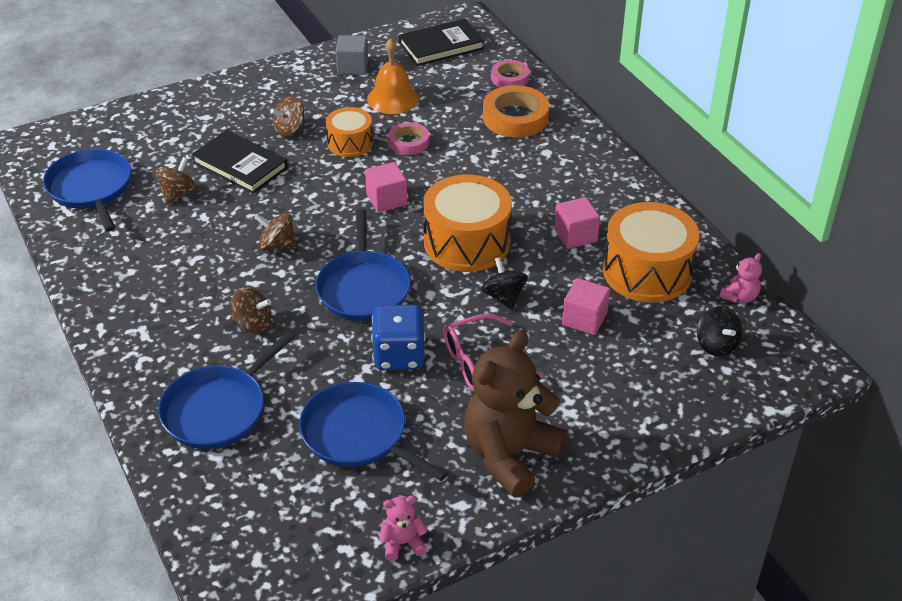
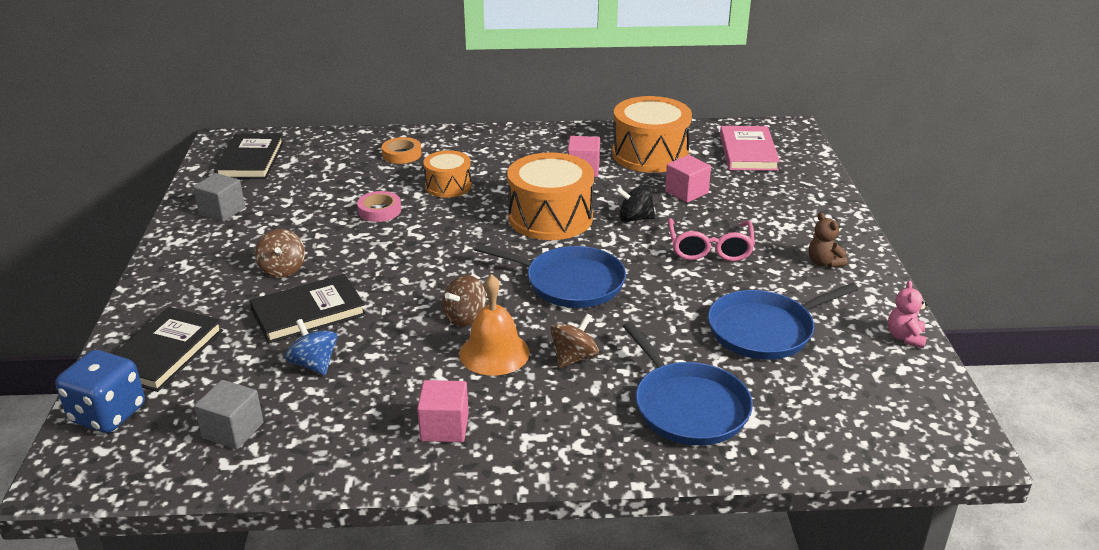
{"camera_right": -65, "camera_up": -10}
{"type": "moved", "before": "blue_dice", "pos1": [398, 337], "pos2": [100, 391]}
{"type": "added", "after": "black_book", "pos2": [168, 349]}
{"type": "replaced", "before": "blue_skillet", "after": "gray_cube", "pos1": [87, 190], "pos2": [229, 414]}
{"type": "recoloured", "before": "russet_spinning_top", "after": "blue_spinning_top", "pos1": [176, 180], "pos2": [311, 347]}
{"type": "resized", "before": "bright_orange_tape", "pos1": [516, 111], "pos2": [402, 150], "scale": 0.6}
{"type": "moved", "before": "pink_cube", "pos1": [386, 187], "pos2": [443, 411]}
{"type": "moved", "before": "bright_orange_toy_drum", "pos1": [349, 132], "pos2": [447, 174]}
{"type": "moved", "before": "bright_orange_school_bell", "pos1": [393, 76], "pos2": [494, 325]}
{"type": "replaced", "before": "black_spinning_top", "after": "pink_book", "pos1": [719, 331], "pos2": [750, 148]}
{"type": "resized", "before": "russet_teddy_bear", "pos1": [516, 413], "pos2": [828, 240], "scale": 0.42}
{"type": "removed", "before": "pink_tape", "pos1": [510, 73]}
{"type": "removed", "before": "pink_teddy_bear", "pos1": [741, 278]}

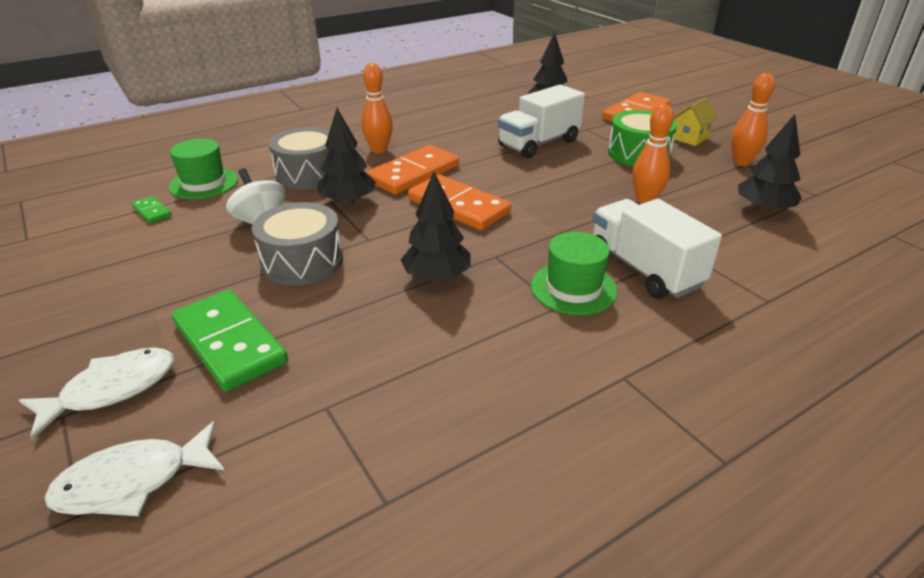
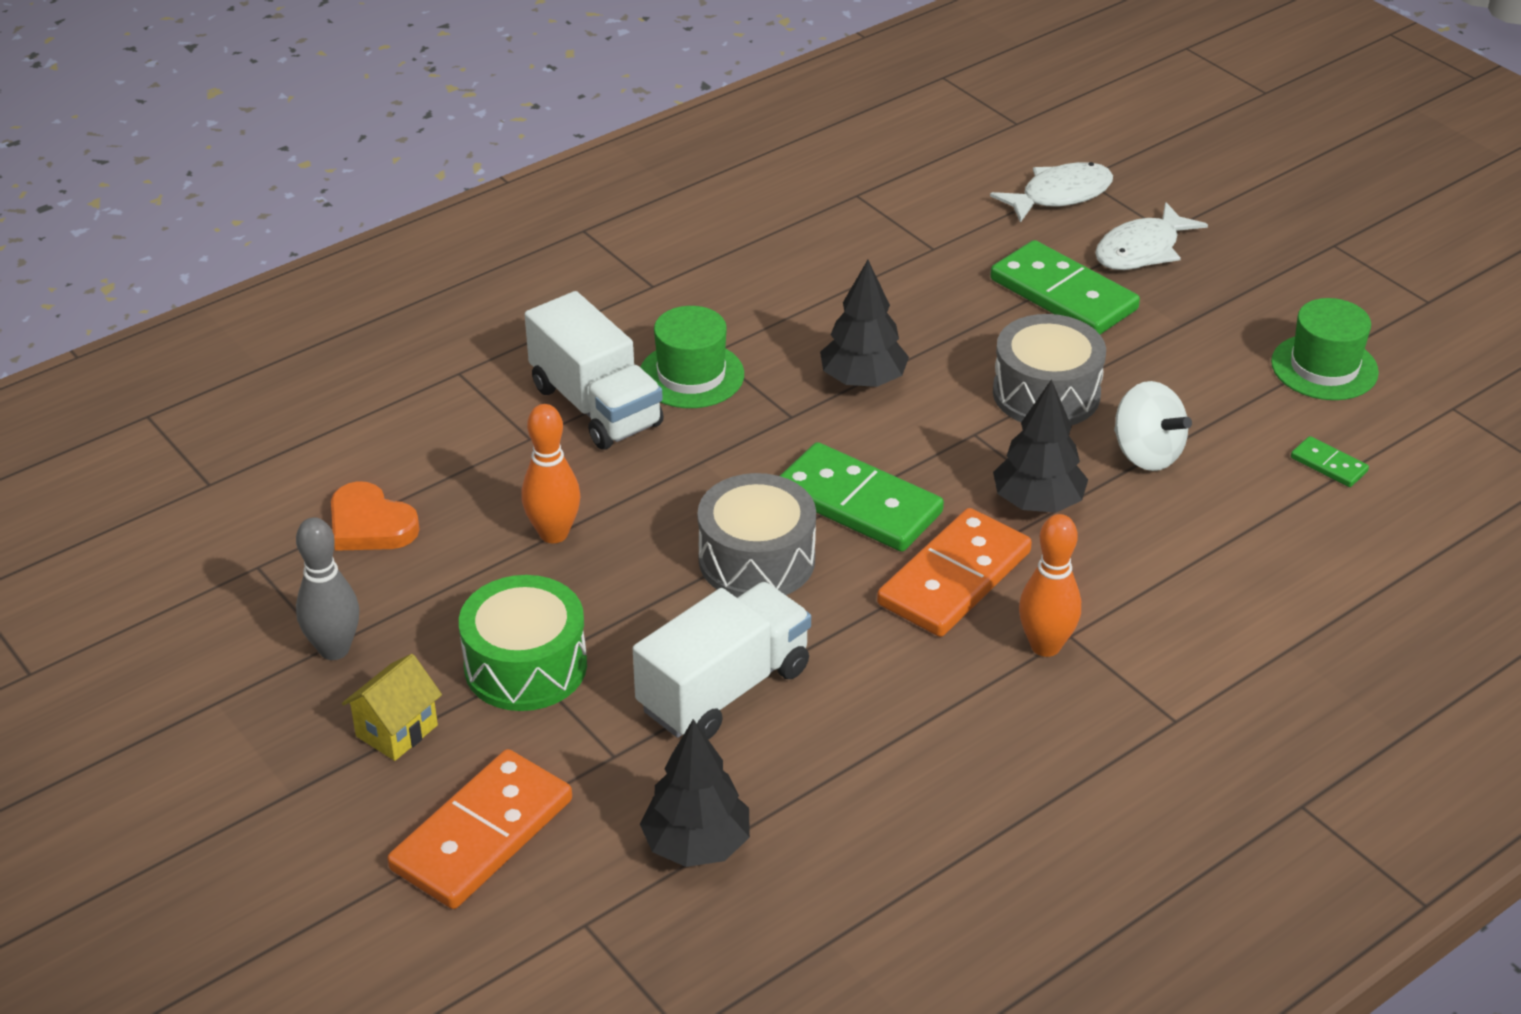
{"camera_right": 175, "camera_up": 5}
{"type": "recoloured", "before": "bright_orange_bowling_pin", "after": "gray_bowling_pin", "pos1": [753, 119], "pos2": [327, 588]}
{"type": "replaced", "before": "black_toy_tree", "after": "bright_orange_love_heart", "pos1": [770, 163], "pos2": [375, 516]}
{"type": "moved", "before": "gray_toy_drum", "pos1": [299, 158], "pos2": [757, 535]}
{"type": "recoloured", "before": "bright_orange_domino_piece", "after": "green_domino_piece", "pos1": [459, 202], "pos2": [862, 497]}
{"type": "moved", "before": "green_hat", "pos1": [203, 169], "pos2": [1325, 349]}

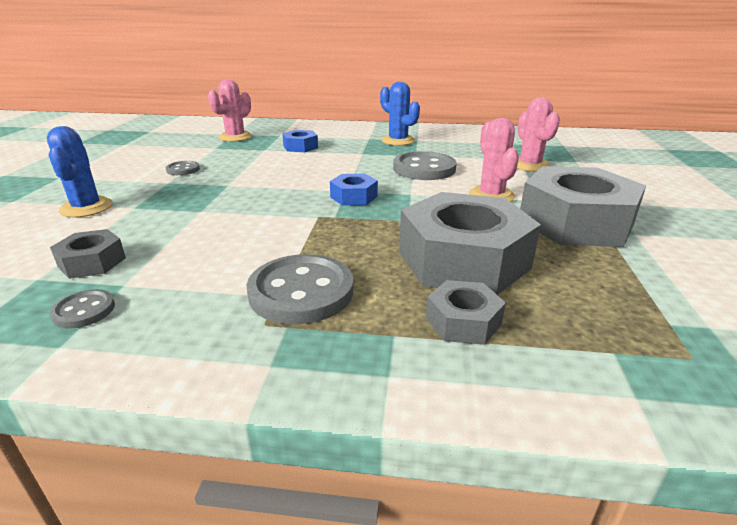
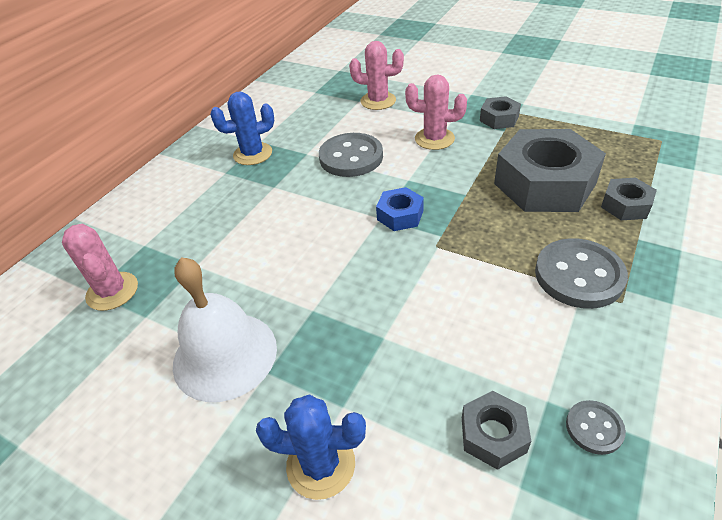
{"camera_right": -65, "camera_up": 15}
{"type": "replaced", "before": "gray_sewing_button", "after": "pure_white_school_bell", "pos1": [183, 168], "pos2": [225, 329]}
{"type": "resized", "before": "gray_hex_nut", "pos1": [583, 206], "pos2": [500, 112], "scale": 0.47}
{"type": "removed", "before": "blue_hex_nut", "pos1": [300, 141]}

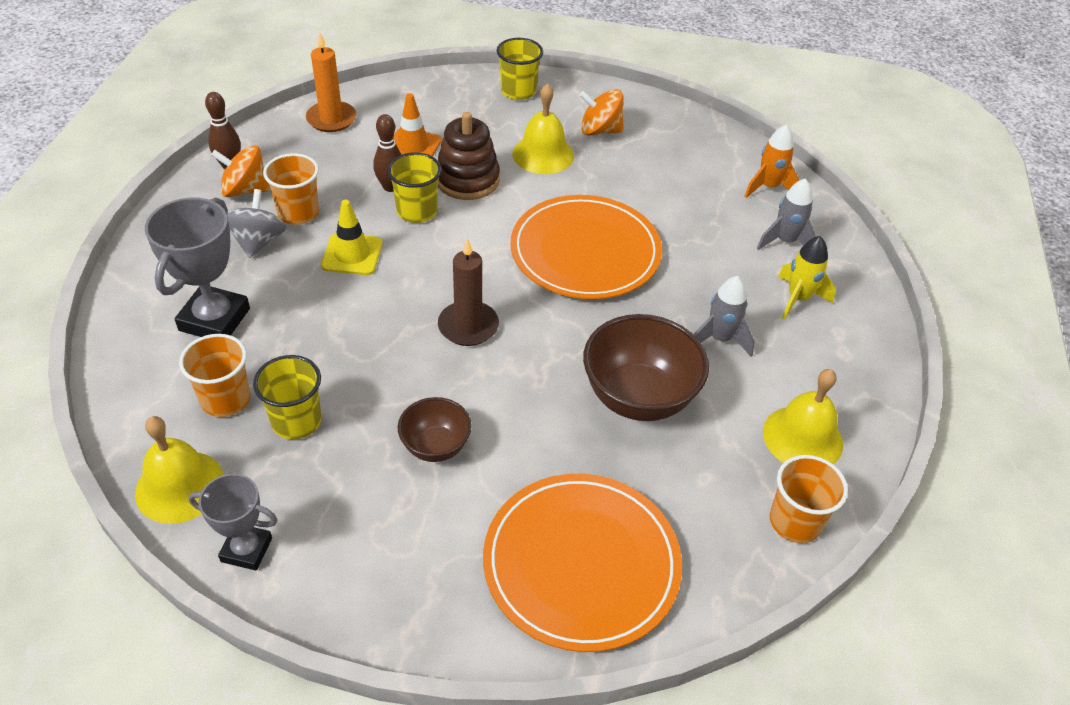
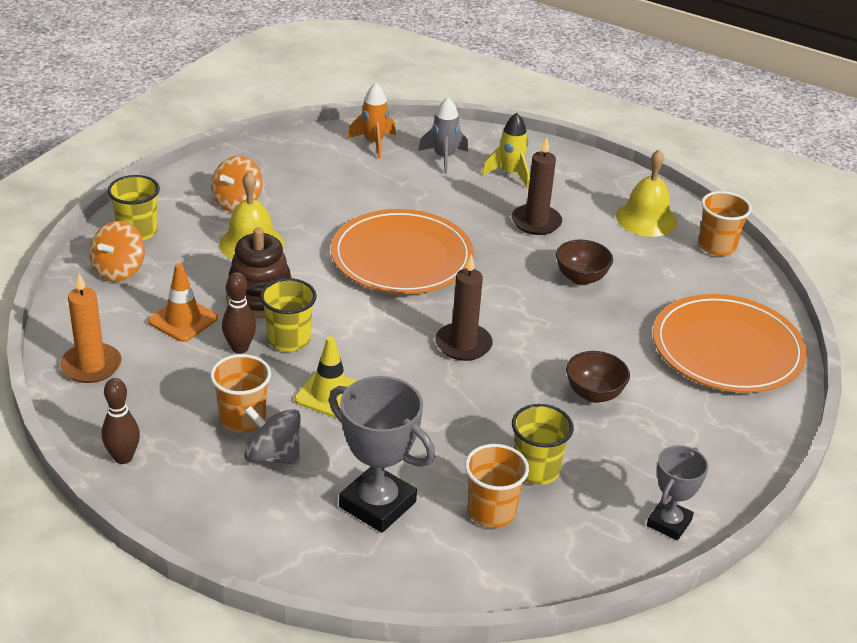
{"camera_right": -70, "camera_up": -10}
{"type": "moved", "before": "bright_orange_spinning_top", "pos1": [240, 171], "pos2": [117, 251]}
{"type": "replaced", "before": "gray_spaceship", "after": "russet_candle", "pos1": [724, 316], "pos2": [536, 186]}
{"type": "resized", "before": "russet_serving_bowl", "pos1": [646, 367], "pos2": [584, 262], "scale": 0.57}
{"type": "removed", "before": "yellow_school_bell", "pos1": [179, 470]}

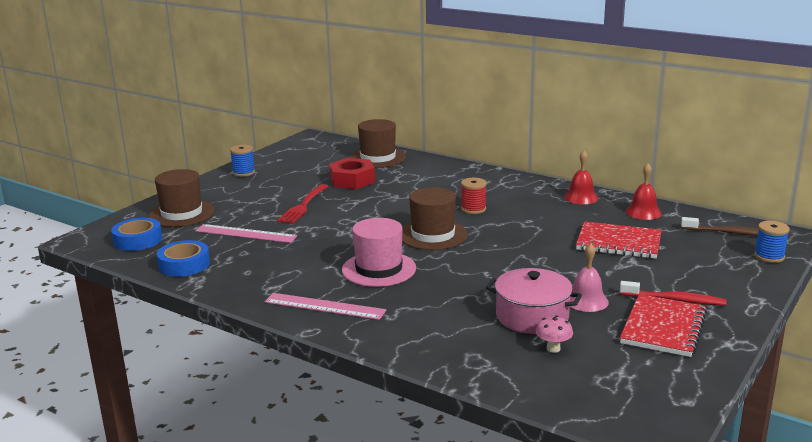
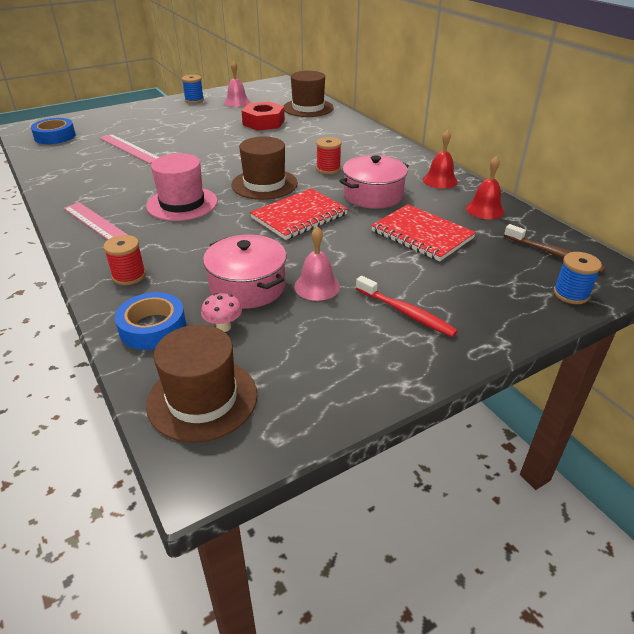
{"camera_right": 25, "camera_up": 15}
{"type": "added", "after": "scarlet_reel_of_thread", "pos2": [124, 260]}
{"type": "moved", "before": "blue_tape", "pos1": [183, 258], "pos2": [150, 321]}
{"type": "moved", "before": "russet_hat", "pos1": [182, 198], "pos2": [201, 384]}
{"type": "added", "after": "pink_school_bell", "pos2": [237, 84]}
{"type": "moved", "before": "scarlet_notepad", "pos1": [663, 325], "pos2": [299, 214]}
{"type": "added", "after": "pink_stockpot", "pos2": [374, 182]}
{"type": "removed", "before": "scarlet_dinner_fork", "pos1": [303, 204]}

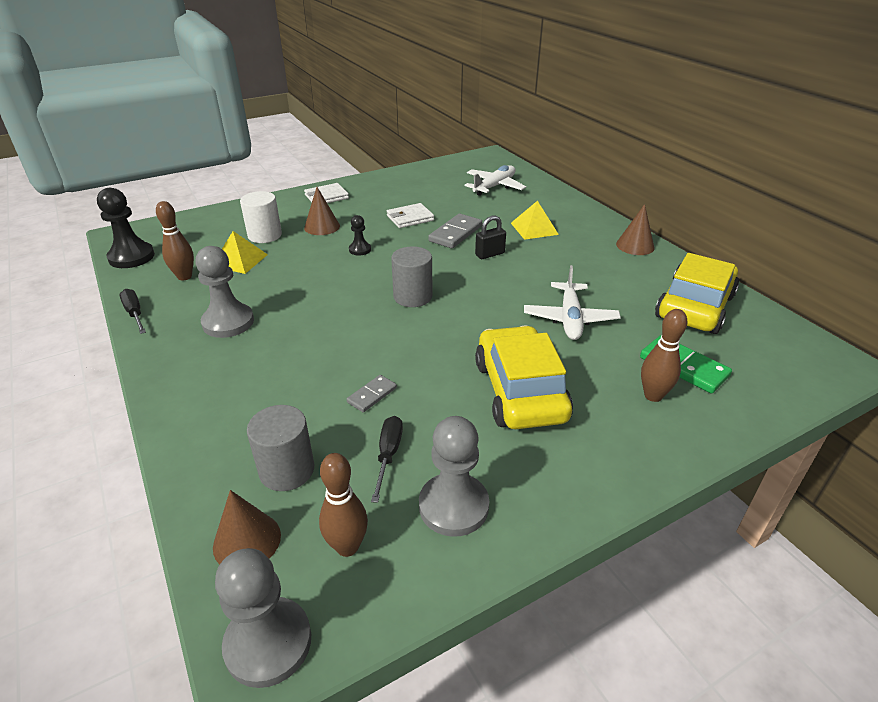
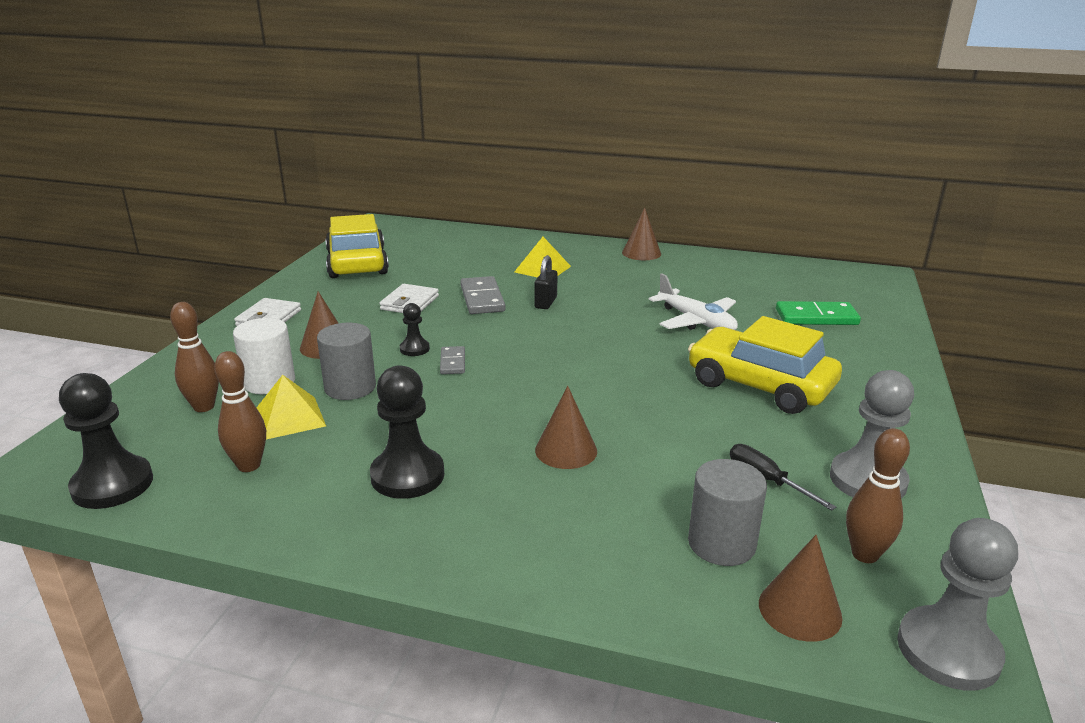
{"camera_right": -45, "camera_up": -10}
{"type": "moved", "before": "russet_bowling_pin", "pos1": [664, 355], "pos2": [194, 357]}
{"type": "moved", "before": "gray_cylinder_shape", "pos1": [411, 276], "pos2": [346, 361]}
{"type": "moved", "before": "yellow_toy_car", "pos1": [697, 293], "pos2": [357, 246]}
{"type": "recoloured", "before": "gray_chess_pawn", "after": "black_chess_pawn", "pos1": [225, 292], "pos2": [407, 432]}
{"type": "moved", "before": "gray_domino_piece", "pos1": [372, 393], "pos2": [452, 360]}
{"type": "added", "after": "russet_cone_shape", "pos2": [566, 427]}
{"type": "removed", "before": "black_hand_screwdriver", "pos1": [132, 311]}
{"type": "removed", "before": "pure_white_toy_plane", "pos1": [495, 180]}

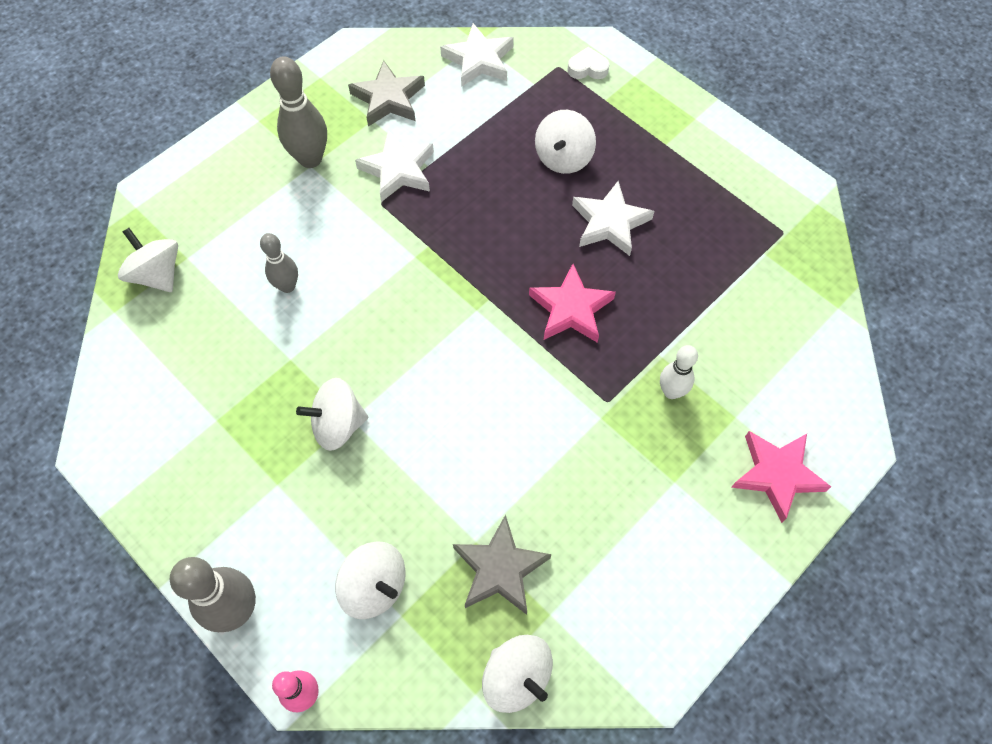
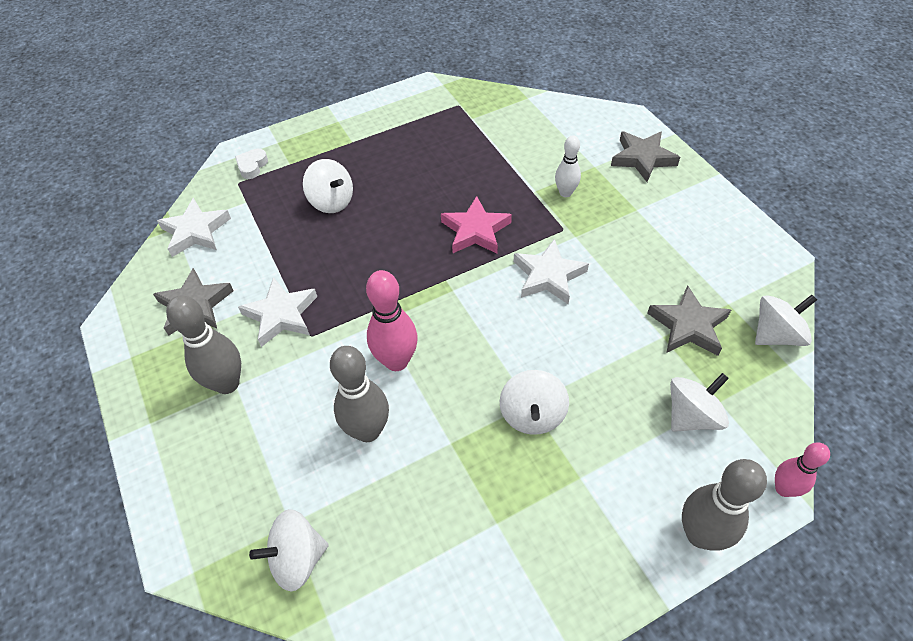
{"camera_right": -70, "camera_up": -10}
{"type": "resized", "before": "gray_bowling_pin", "pos1": [279, 263], "pos2": [359, 394], "scale": 1.62}
{"type": "added", "after": "pink_bowling_pin", "pos2": [392, 320]}
{"type": "moved", "before": "pure_white_star_shape", "pos1": [613, 218], "pos2": [551, 271]}
{"type": "recoloured", "before": "pink_star_shape", "after": "gray_star_shape", "pos1": [781, 477], "pos2": [645, 156]}

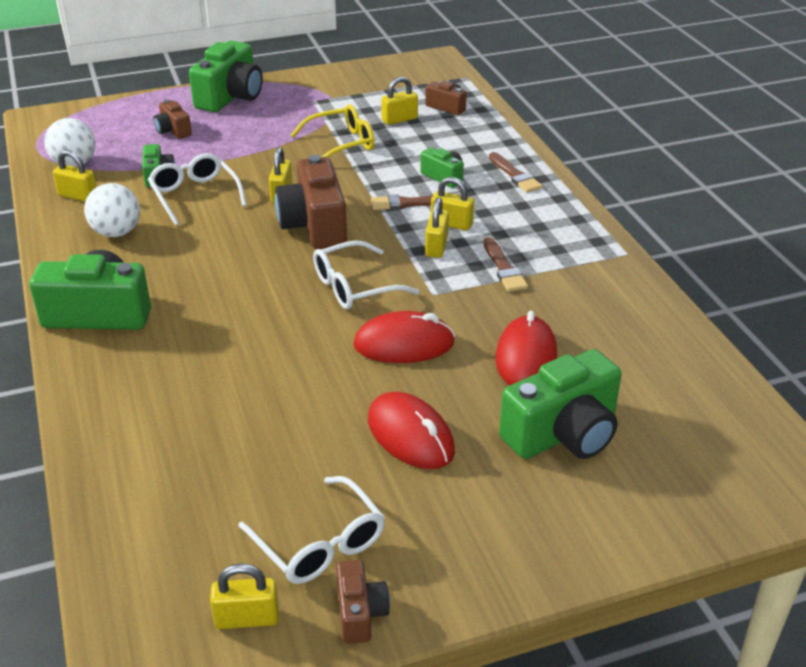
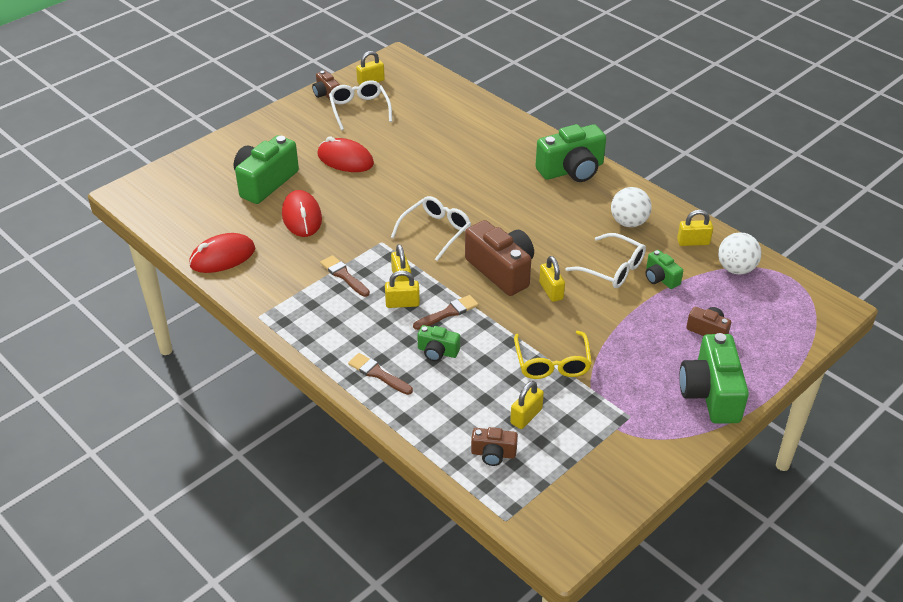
{"camera_right": 155, "camera_up": 5}
{"type": "moved", "before": "scarlet_mouse", "pos1": [404, 337], "pos2": [222, 253]}
{"type": "turned", "before": "pure_white_eyeglasses", "pos1": [311, 530], "pos2": [360, 105], "turn": 45}
{"type": "turned", "before": "yellow_eyeglasses", "pos1": [333, 130], "pos2": [553, 355], "turn": -45}

